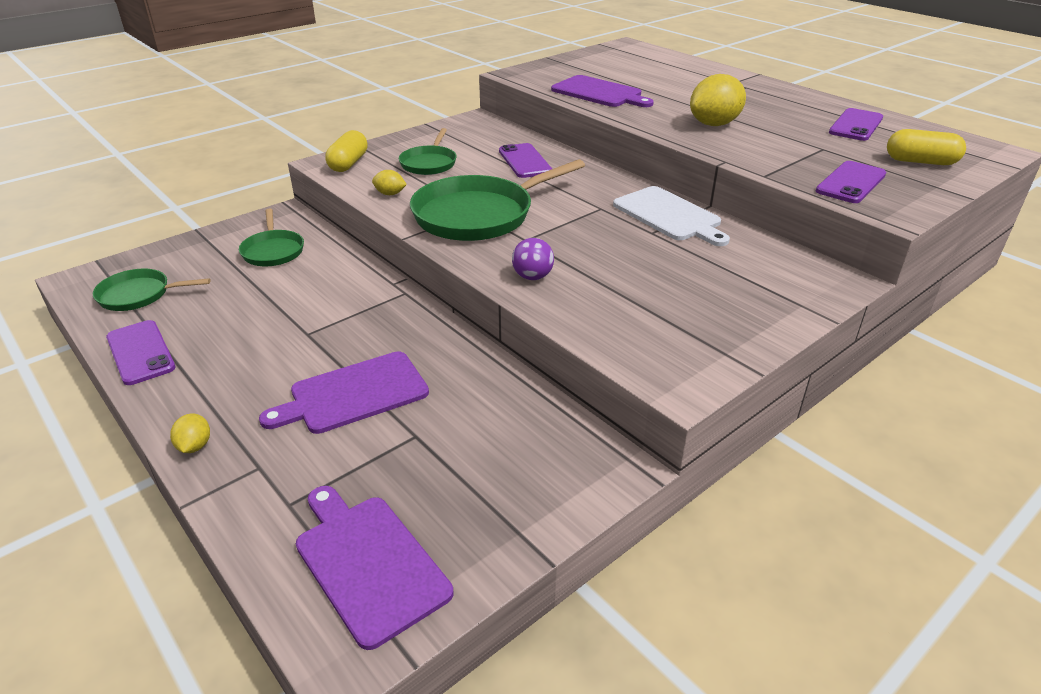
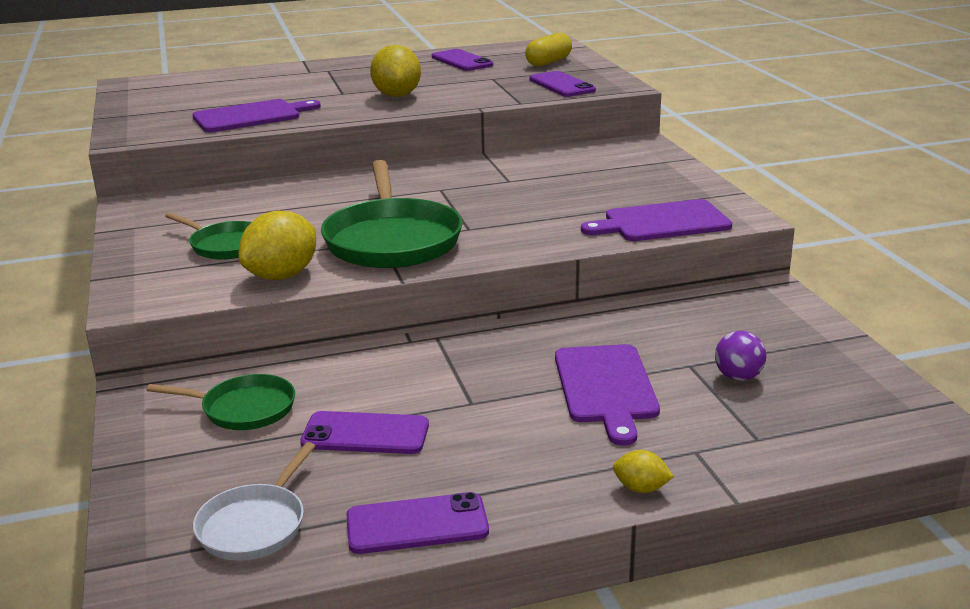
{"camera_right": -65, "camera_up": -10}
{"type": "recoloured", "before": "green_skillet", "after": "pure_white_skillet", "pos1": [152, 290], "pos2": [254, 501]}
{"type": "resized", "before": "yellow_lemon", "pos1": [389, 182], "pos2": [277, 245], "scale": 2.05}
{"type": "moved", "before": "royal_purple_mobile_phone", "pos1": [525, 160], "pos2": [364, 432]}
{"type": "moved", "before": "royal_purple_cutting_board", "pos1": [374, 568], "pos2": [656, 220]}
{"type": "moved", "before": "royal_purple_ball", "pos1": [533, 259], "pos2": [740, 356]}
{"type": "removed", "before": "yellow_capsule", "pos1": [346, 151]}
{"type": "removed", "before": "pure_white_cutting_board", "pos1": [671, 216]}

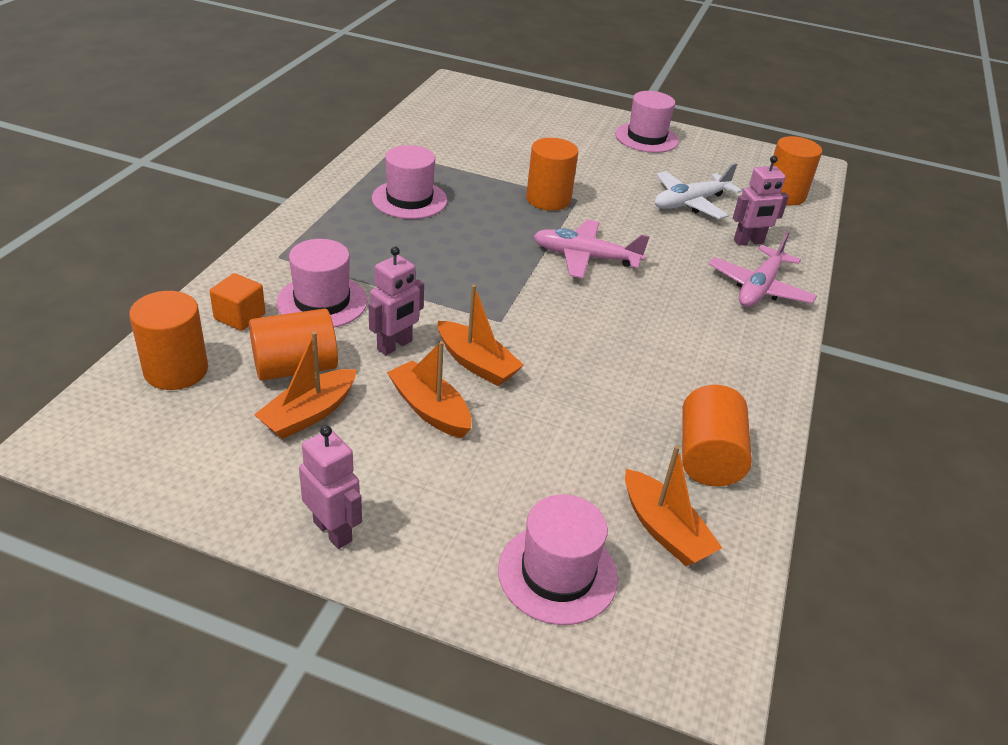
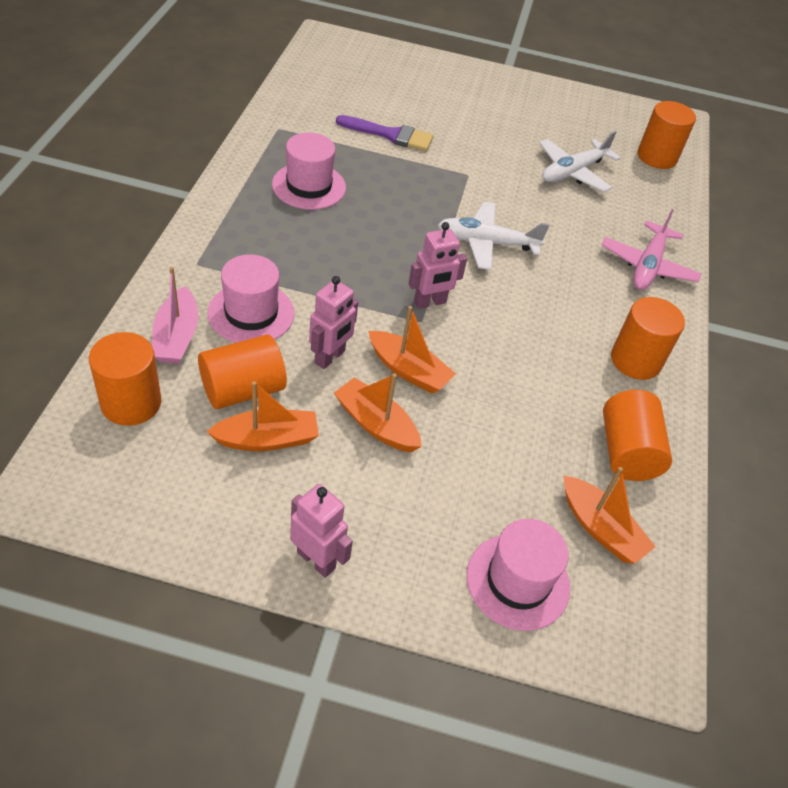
{"camera_right": -10, "camera_up": 10}
{"type": "replaced", "before": "bright_orange_cube", "after": "pink_boat", "pos1": [237, 302], "pos2": [175, 315]}
{"type": "turned", "before": "bright_orange_boat", "pos1": [305, 385], "pos2": [263, 416], "turn": -135}
{"type": "added", "after": "royal_purple_brush", "pos2": [384, 133]}
{"type": "moved", "before": "pink_robot_figure", "pos1": [761, 201], "pos2": [437, 265]}
{"type": "recoloured", "before": "pink_toy_plane", "after": "pure_white_toy_plane", "pos1": [592, 248], "pos2": [494, 236]}
{"type": "moved", "before": "bright_orange_cylinder_shape", "pos1": [552, 174], "pos2": [648, 338]}
{"type": "removed", "before": "pink_hat", "pos1": [647, 122]}

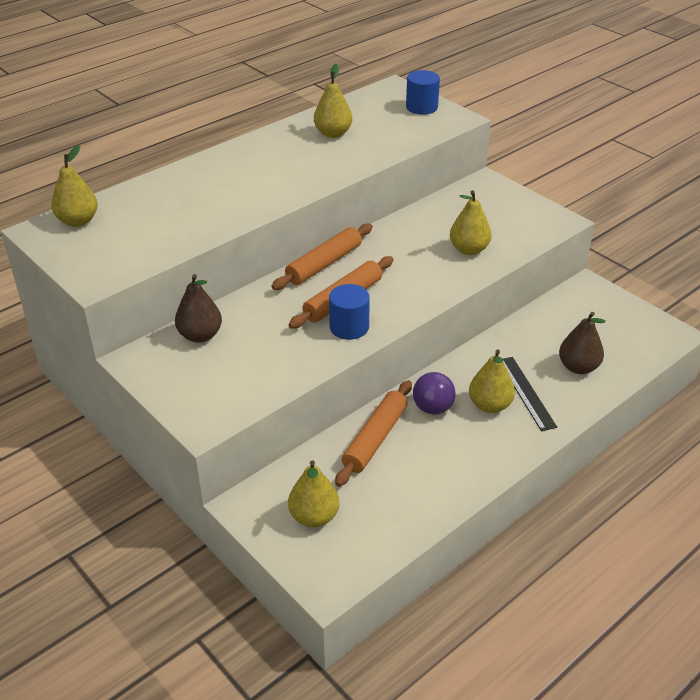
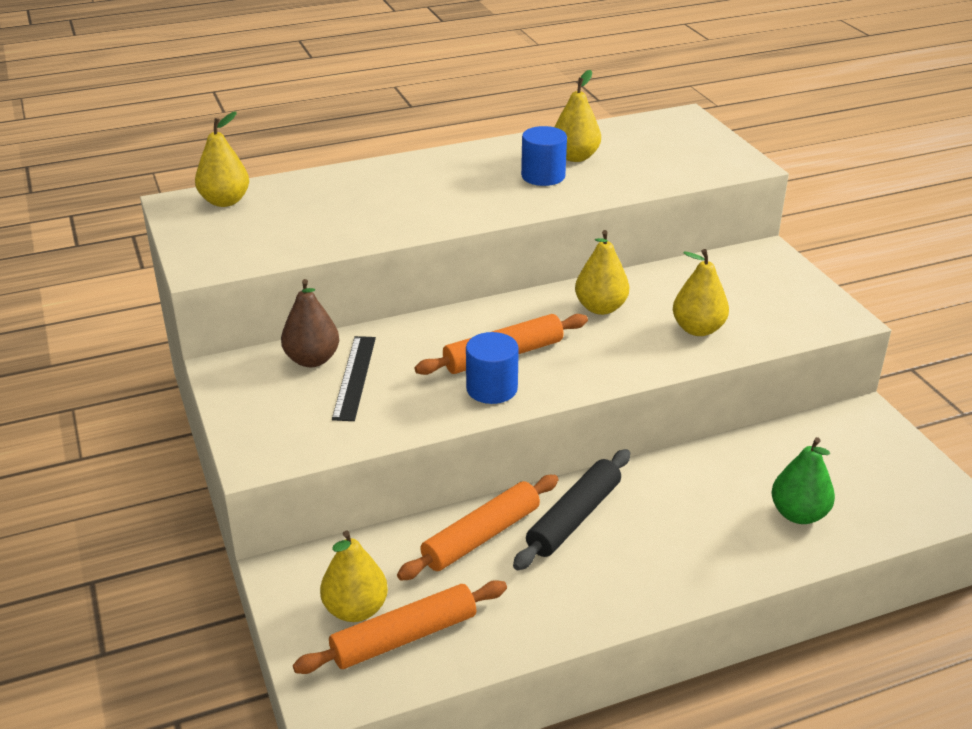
{"camera_right": 20, "camera_up": -5}
{"type": "moved", "before": "bright_orange_dough_roller", "pos1": [322, 256], "pos2": [400, 627]}
{"type": "moved", "before": "black_measuring_stick", "pos1": [530, 394], "pos2": [354, 378]}
{"type": "replaced", "before": "royal_purple_ball", "after": "black_dough_roller", "pos1": [434, 393], "pos2": [571, 510]}
{"type": "moved", "before": "blue_cylinder_shape", "pos1": [423, 92], "pos2": [544, 156]}
{"type": "moved", "before": "yellow_pear", "pos1": [492, 381], "pos2": [602, 272]}
{"type": "recoloured", "before": "russet_pear", "after": "green_pear", "pos1": [582, 343], "pos2": [803, 480]}

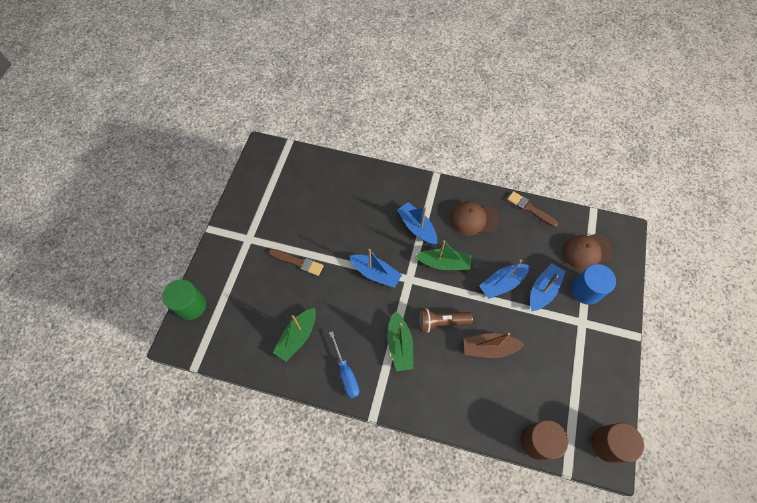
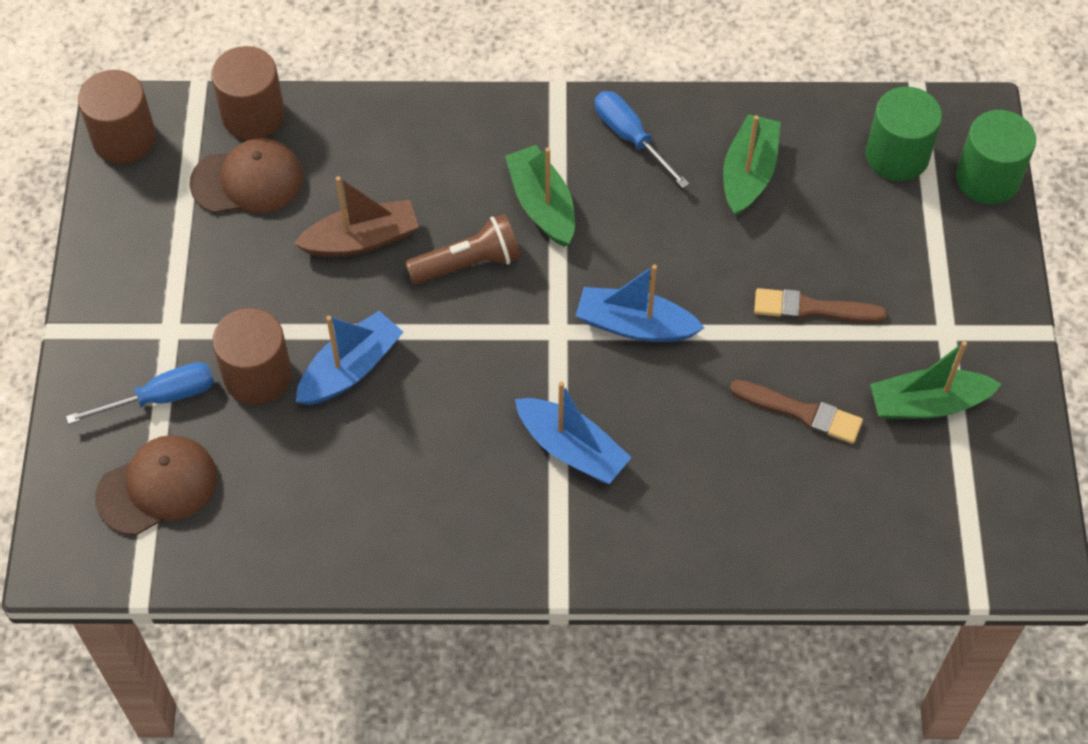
{"camera_right": 165, "camera_up": -5}
{"type": "replaced", "before": "blue_cylinder_shape", "after": "blue_hand_screwdriver", "pos1": [593, 284], "pos2": [140, 393]}
{"type": "moved", "before": "russet_peaked_cap", "pos1": [475, 218], "pos2": [246, 175]}
{"type": "replaced", "before": "blue_boat", "after": "russet_cylinder_shape", "pos1": [548, 287], "pos2": [252, 356]}
{"type": "moved", "before": "russet_brush", "pos1": [532, 209], "pos2": [796, 412]}
{"type": "added", "after": "green_cylinder_shape", "pos2": [904, 134]}
{"type": "moved", "before": "green_boat", "pos1": [443, 255], "pos2": [935, 380]}

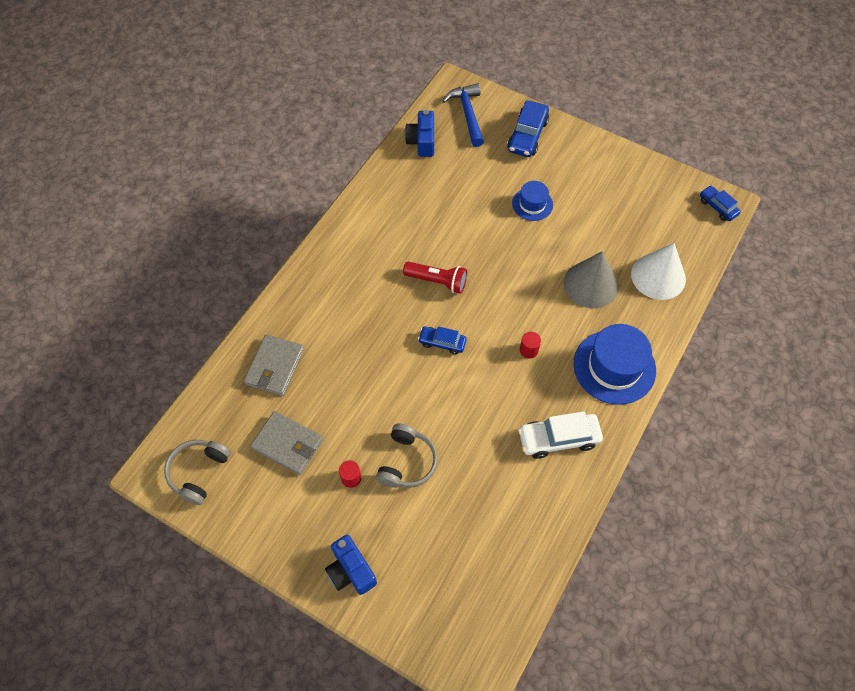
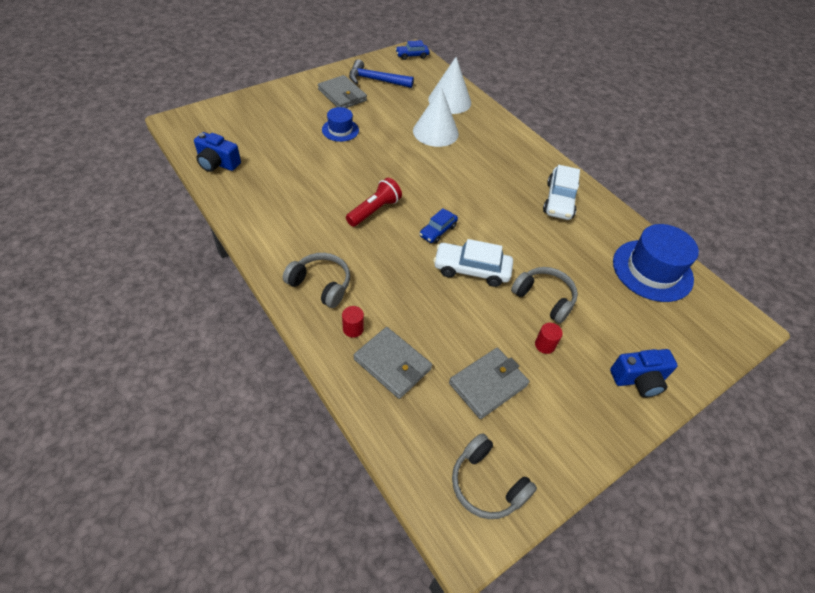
{"camera_right": -70, "camera_up": -10}
{"type": "added", "after": "gray_over-ear_headphones", "pos2": [316, 280]}
{"type": "added", "after": "gray_billfold", "pos2": [342, 91]}
{"type": "moved", "before": "scarlet_cylinder_shape", "pos1": [530, 345], "pos2": [353, 322]}
{"type": "moved", "before": "blue_hammer", "pos1": [463, 115], "pos2": [381, 73]}
{"type": "recoloured", "before": "gray_cone_shape", "after": "pure_white_cone_shape", "pos1": [591, 279], "pos2": [436, 117]}
{"type": "added", "after": "pure_white_toy_car", "pos2": [473, 263]}
{"type": "moved", "before": "blue_hat", "pos1": [614, 364], "pos2": [656, 263]}
{"type": "removed", "before": "blue_toy_car", "pos1": [528, 128]}

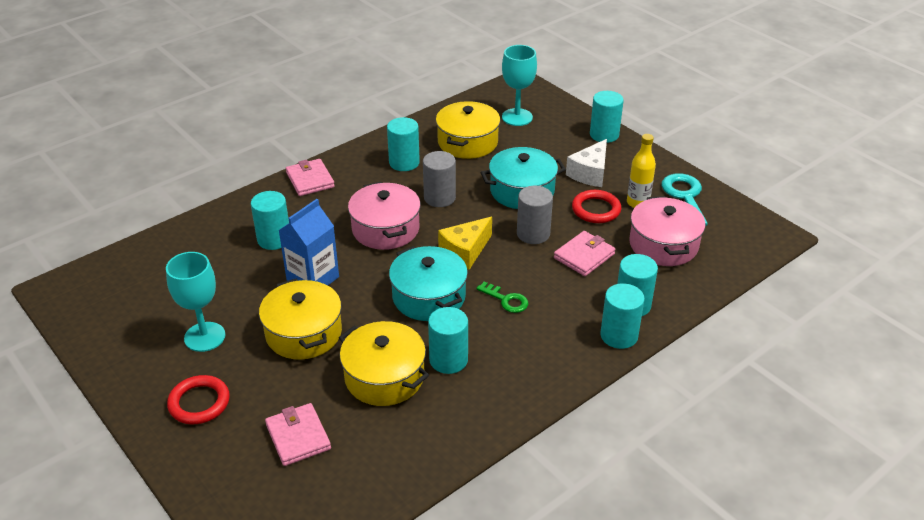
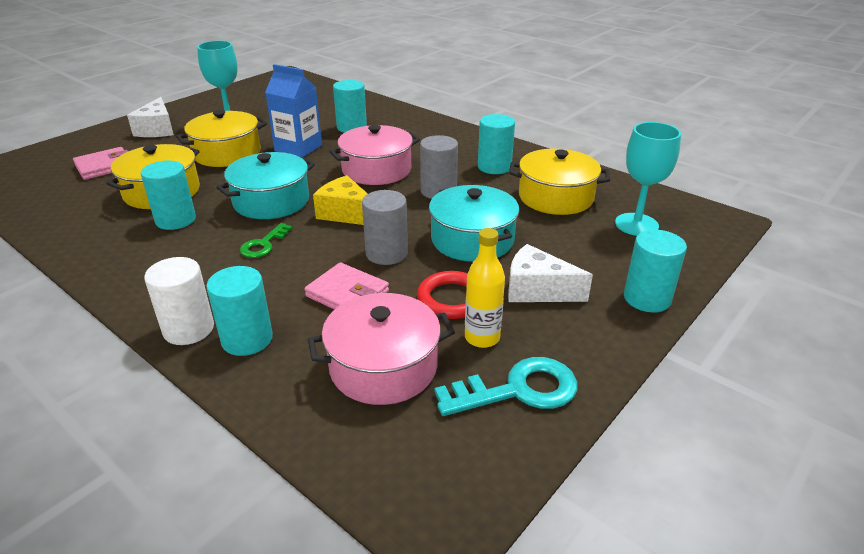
{"camera_right": 80, "camera_up": -5}
{"type": "replaced", "before": "scarlet_torus", "after": "pure_white_cheese", "pos1": [198, 399], "pos2": [150, 117]}
{"type": "recoloured", "before": "teal_cylinder_shape", "after": "pure_white_cylinder_shape", "pos1": [622, 316], "pos2": [179, 301]}
{"type": "removed", "before": "pink_billfold", "pos1": [310, 177]}

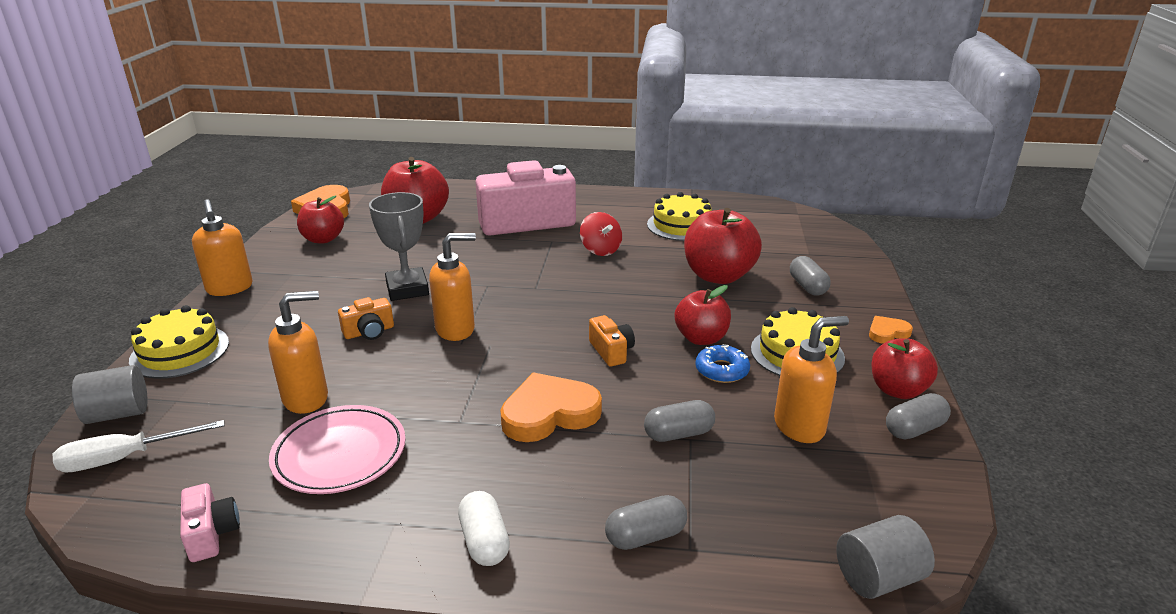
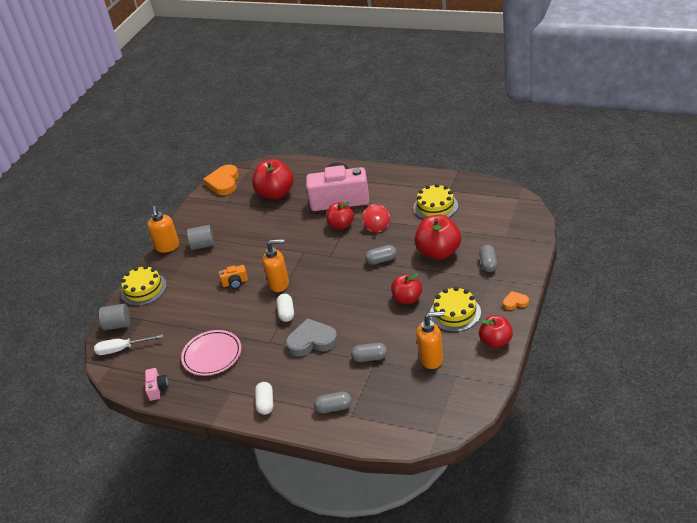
{"camera_right": 20, "camera_up": 10}
{"type": "moved", "before": "gray_cylinder_shape", "pos1": [885, 557], "pos2": [200, 237]}
{"type": "added", "after": "pure_white_capsule", "pos2": [285, 308]}
{"type": "recoloured", "before": "bright_orange_love_heart", "after": "gray_love_heart", "pos1": [551, 407], "pos2": [312, 337]}
{"type": "moved", "before": "scarlet_apple_fruit", "pos1": [320, 219], "pos2": [340, 216]}
{"type": "moved", "before": "gray_capsule", "pos1": [918, 416], "pos2": [381, 255]}
{"type": "removed", "before": "bright_orange_soap_dispenser", "pos1": [298, 352]}
{"type": "removed", "before": "gray_trophy", "pos1": [399, 246]}
{"type": "removed", "before": "bright_orange_compact_camera", "pos1": [612, 341]}
{"type": "removed", "before": "blue_donut", "pos1": [722, 363]}

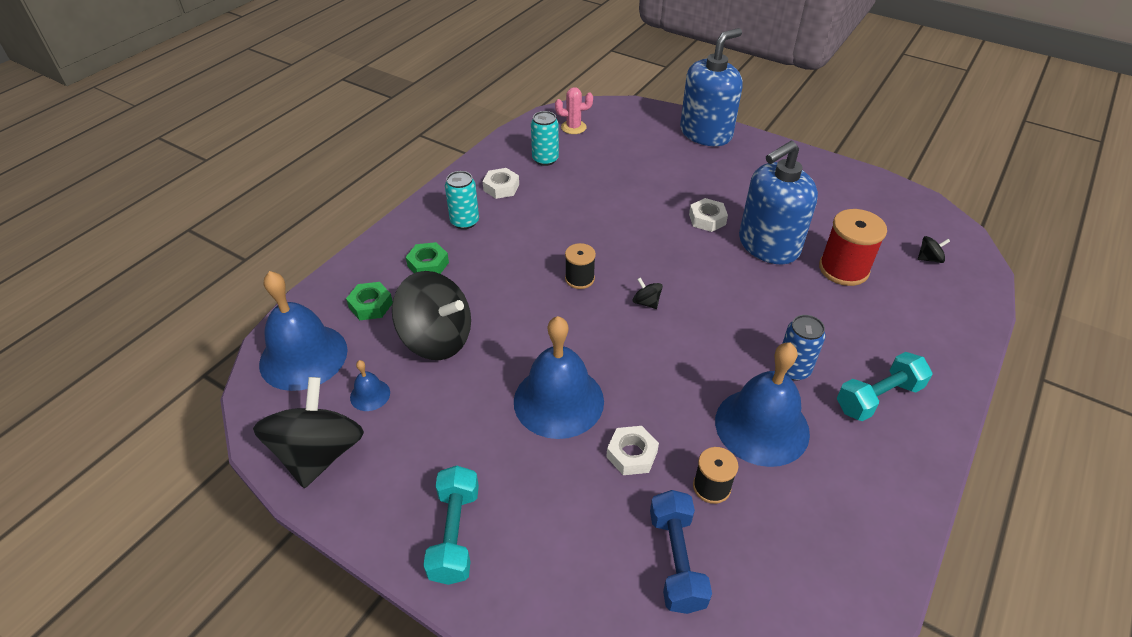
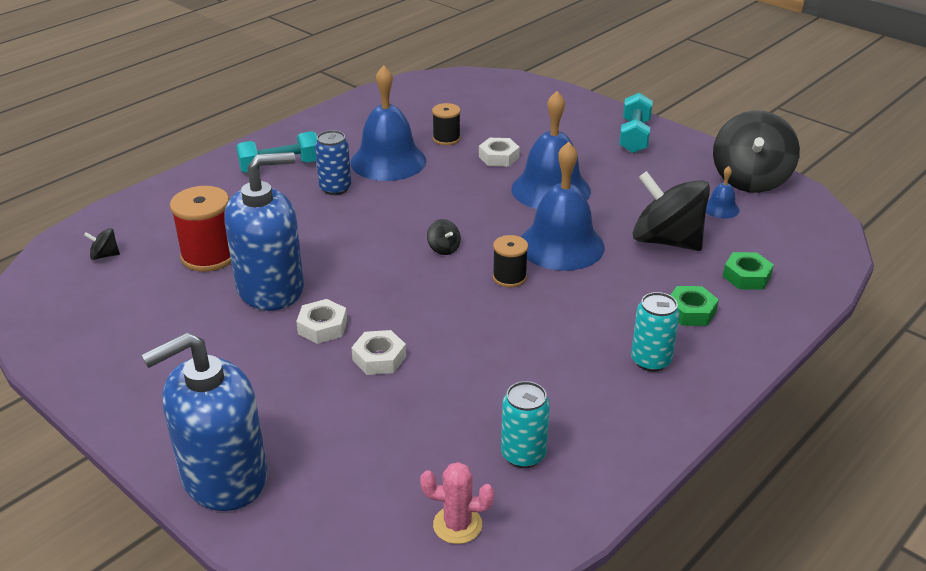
{"camera_right": -170, "camera_up": -10}
{"type": "moved", "before": "pure_white_hex_nut", "pos1": [501, 183], "pos2": [378, 352]}
{"type": "moved", "before": "blue_school_bell", "pos1": [303, 331], "pos2": [563, 206]}
{"type": "removed", "before": "blue_hand_weight", "pos1": [681, 552]}

